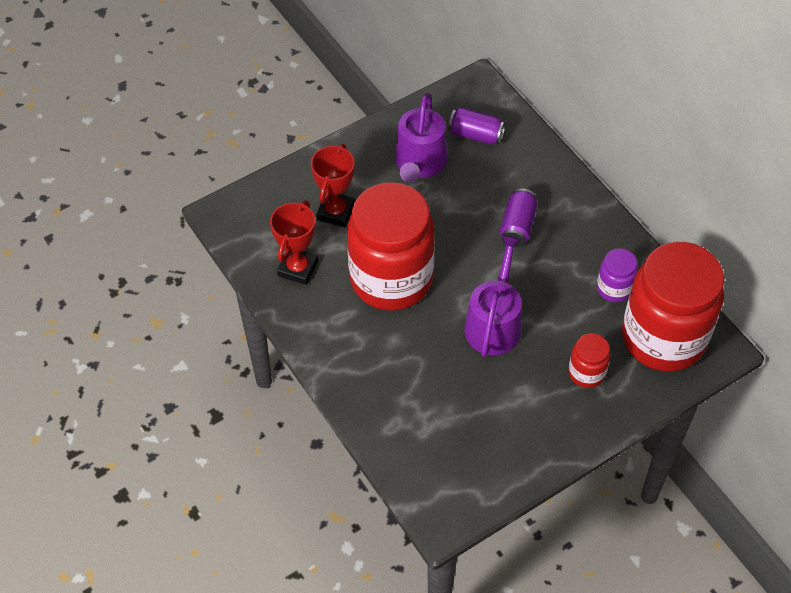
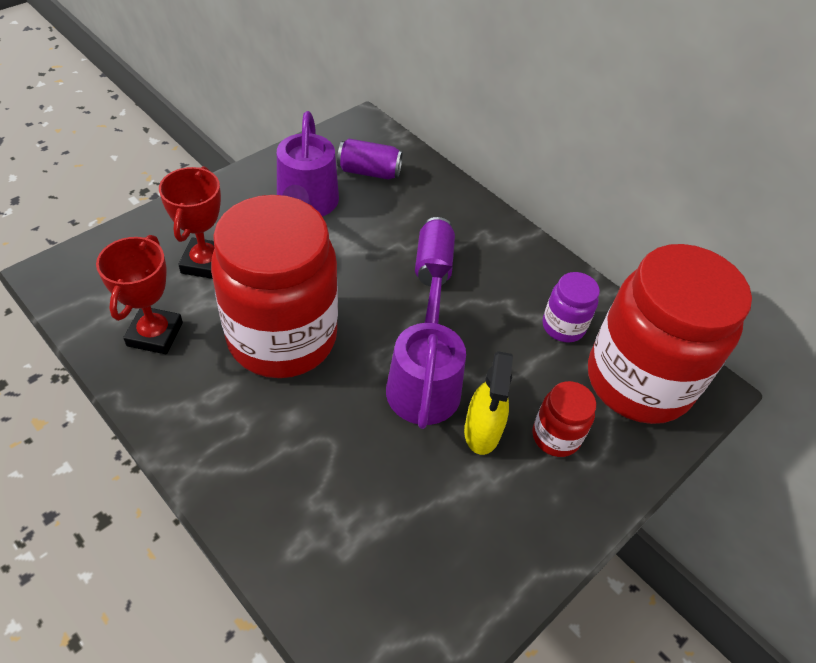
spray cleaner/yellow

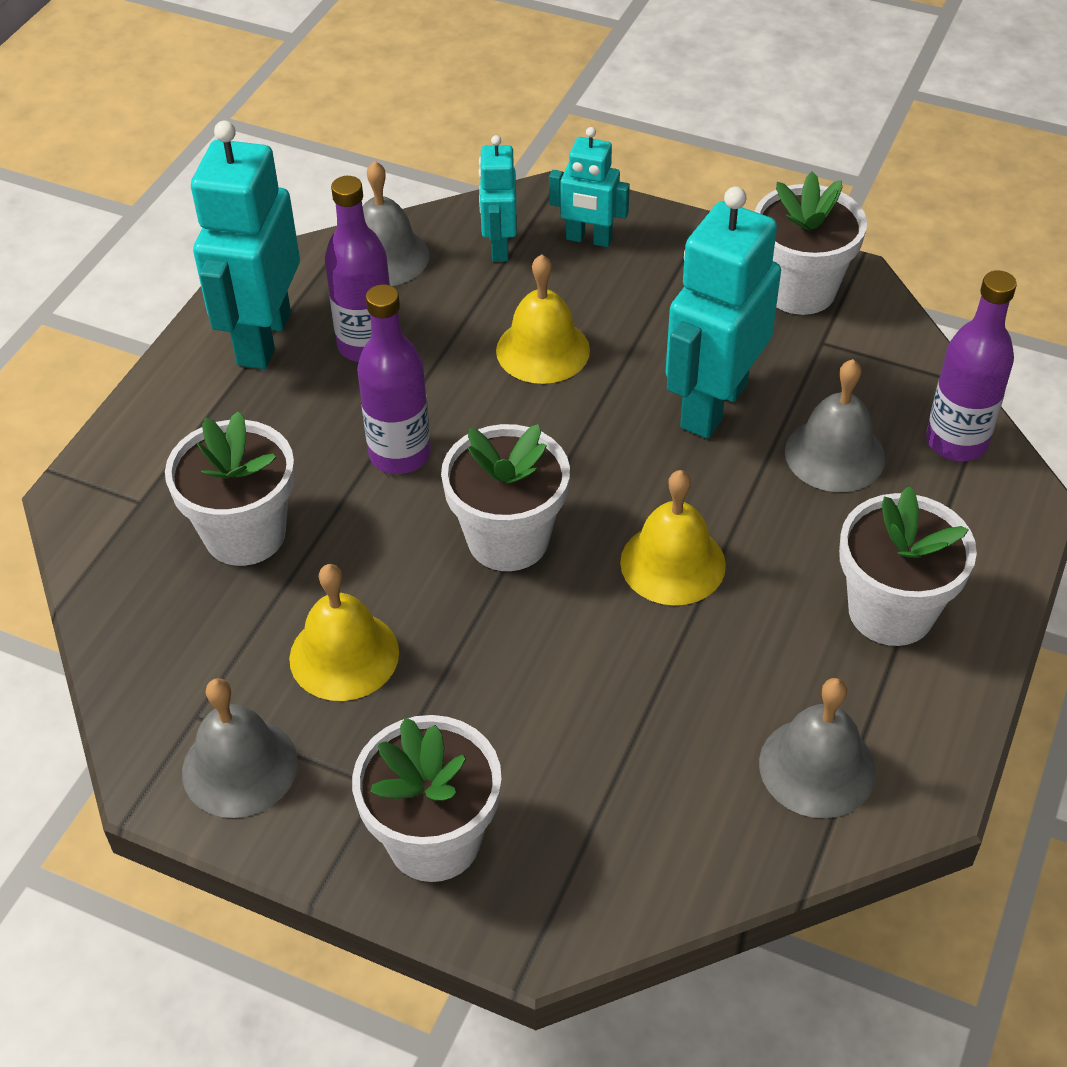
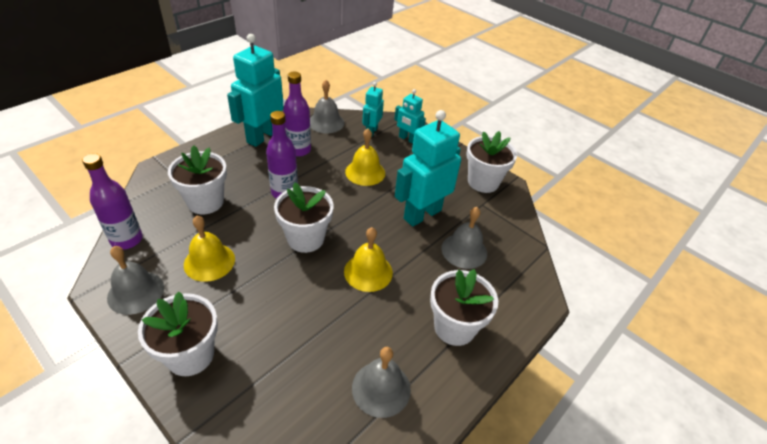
flask/violet (no. 1 from left)

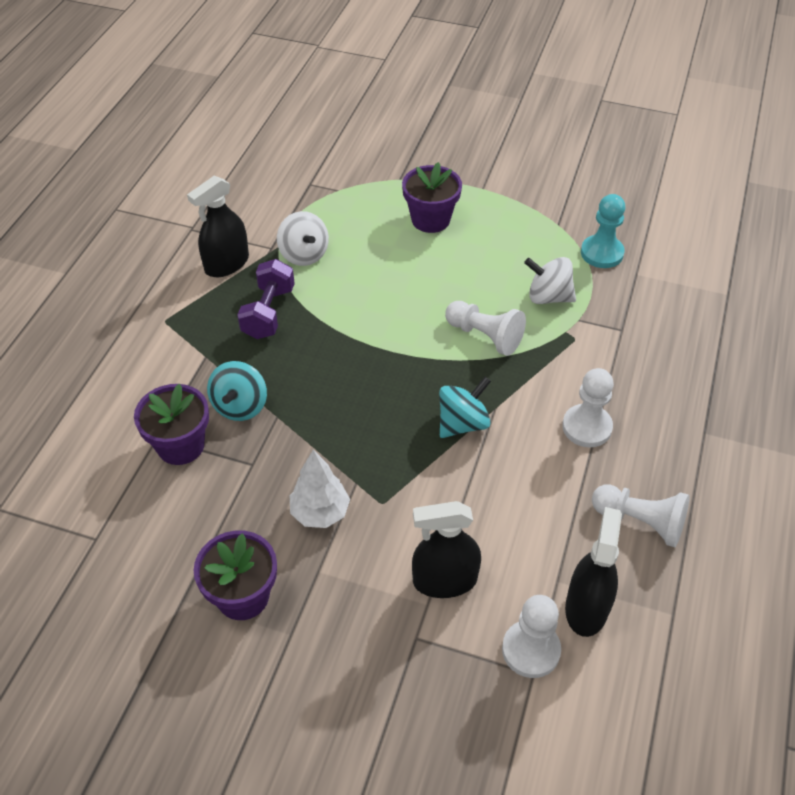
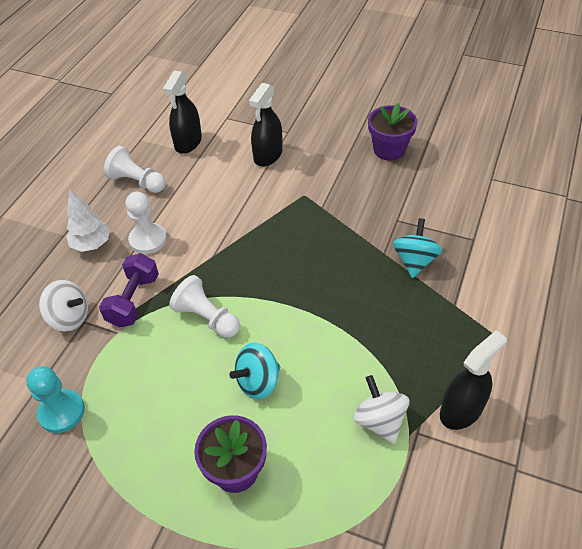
toy top/snow-white (no. 1 from left); free weight/violet; toy top/turquoise (no. 1 from left); flower pot/violet (no. 1 from left in the first image); tree/snow-white; spray cleaner/ebony (no. 2 from left); pawn/snow-white (no. 2 from left in the first image)

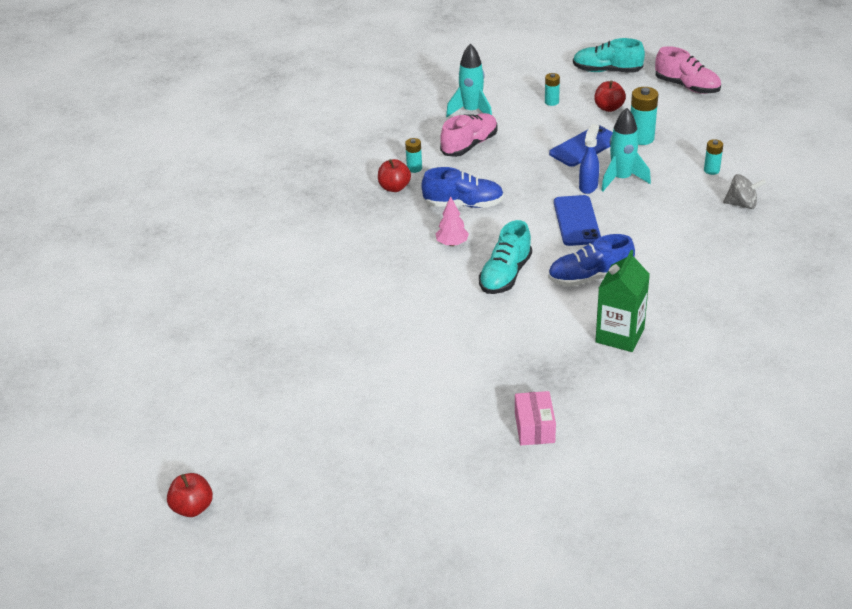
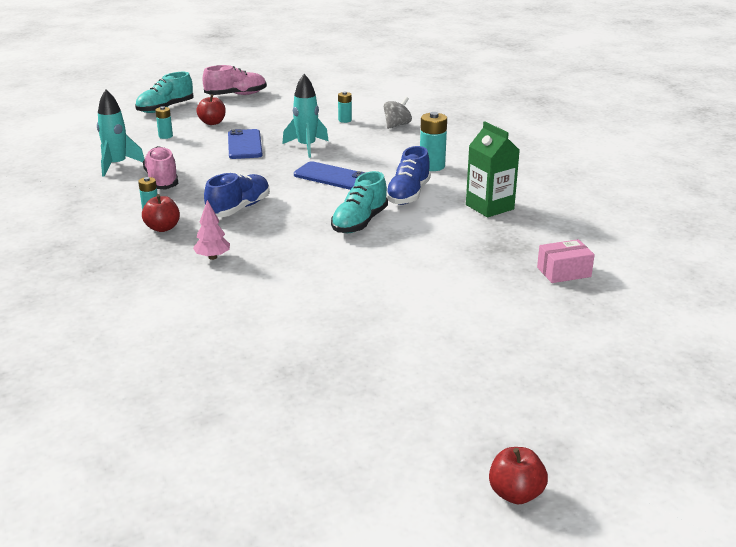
AA battery/turquoise (no. 4 from left); spray cleaner/royal blue; tree/pink; lace-up shoe/turquoise (no. 2 from left); package/pink

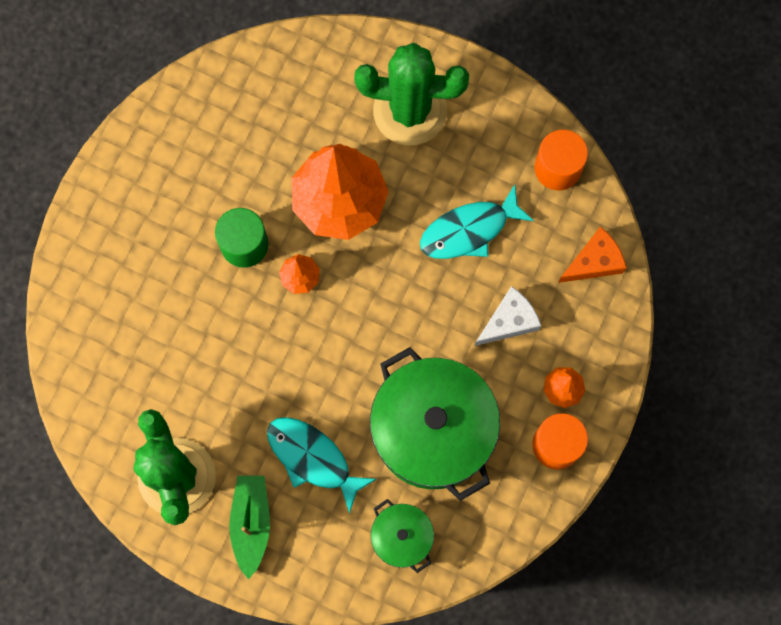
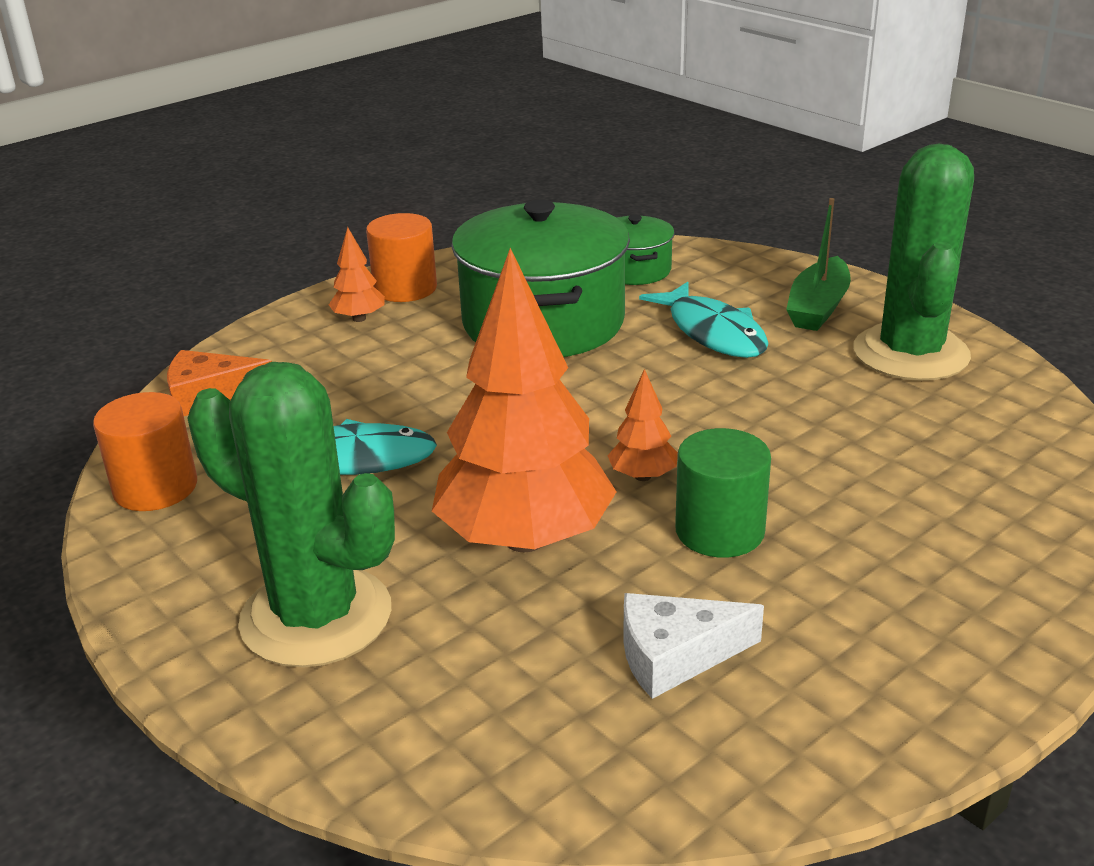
cheese wedge/snow-white

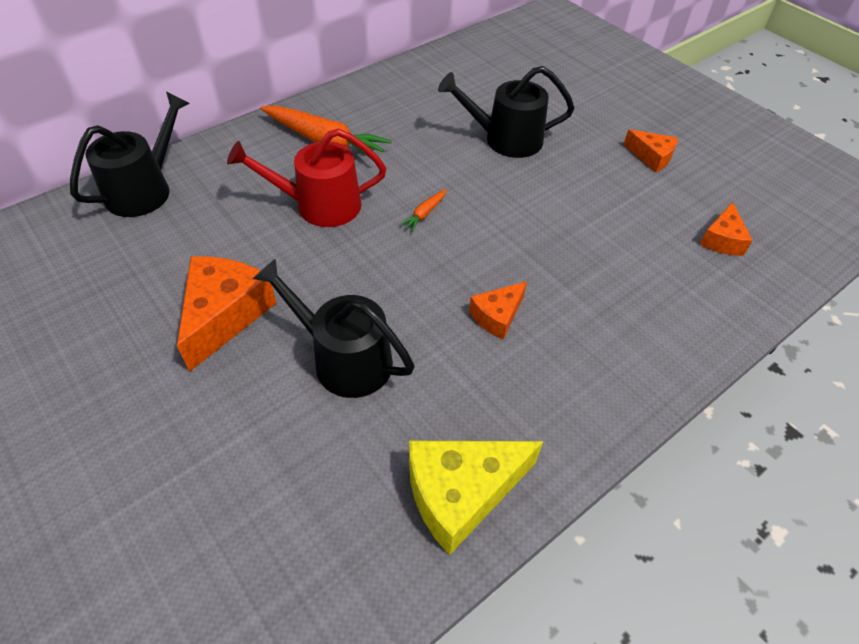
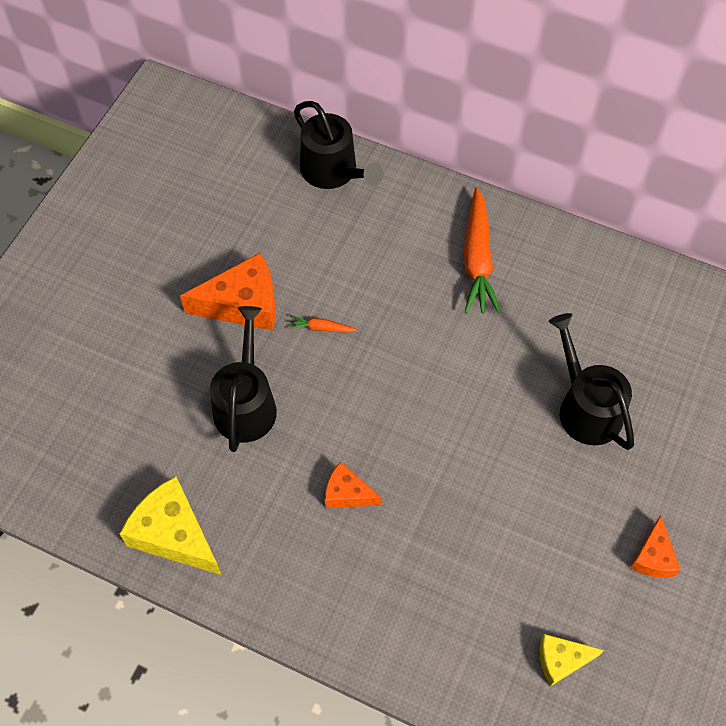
sprinkling can/ebony (no. 2 from left); sprinkling can/red; toy carrot/bright orange (no. 1 from left); cheese wedge/yellow (no. 2 from left)

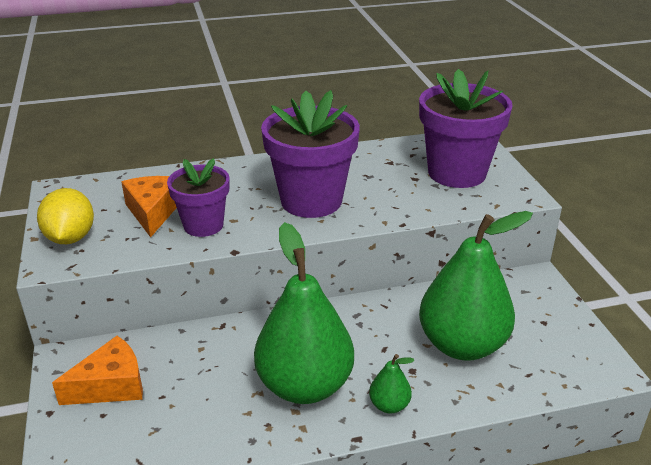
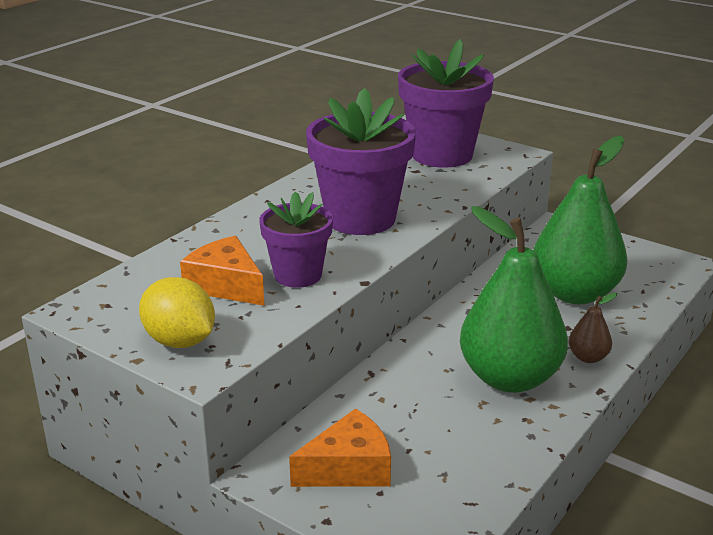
cheese wedge/bright orange (no. 2 from left); toy pear/brown

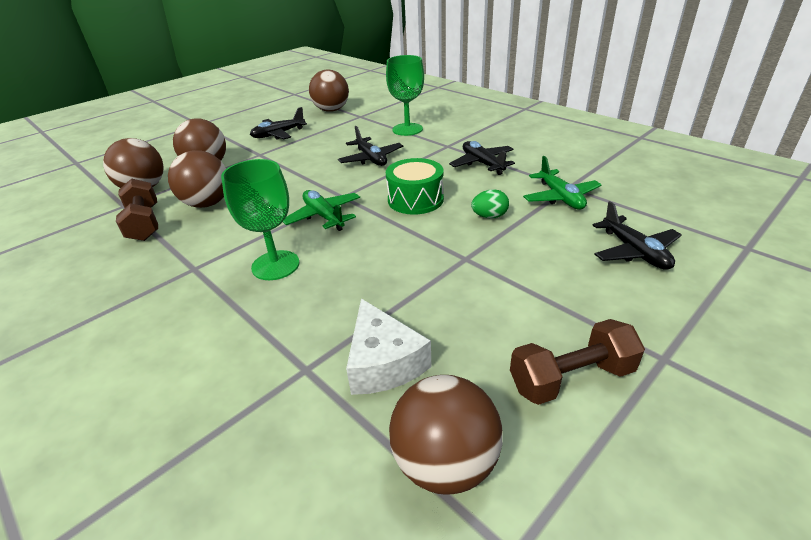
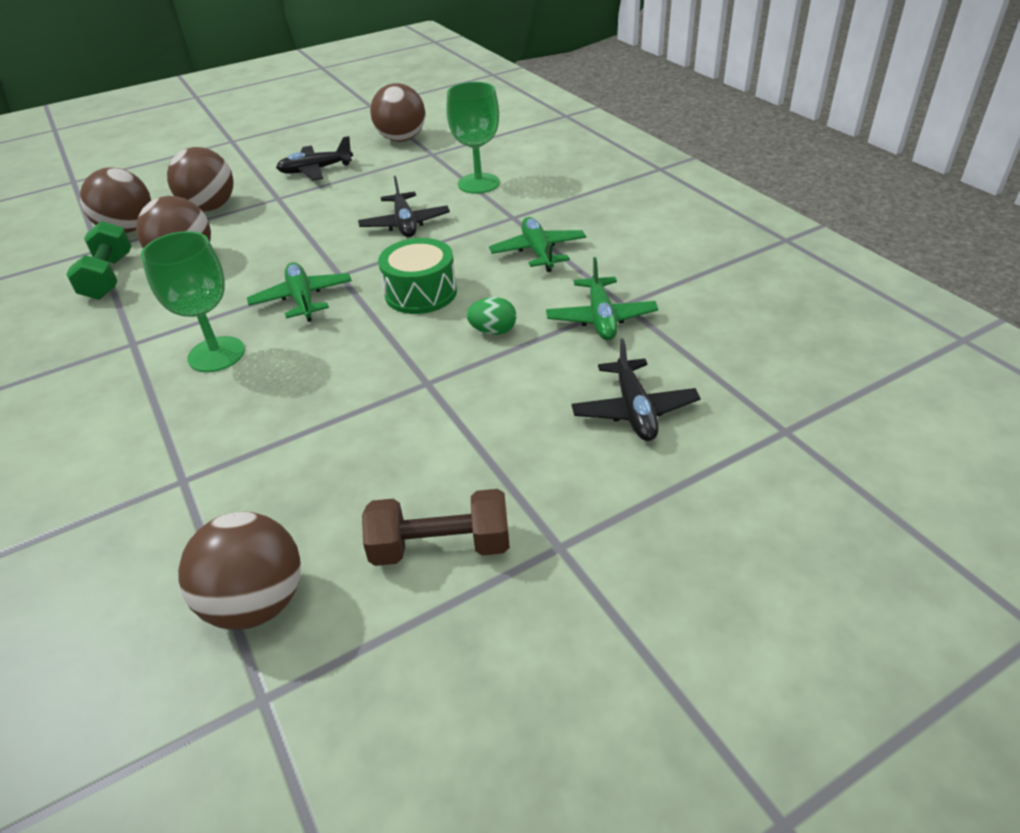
toy plane/leaf-green (no. 2 from left); free weight/leaf-green; cheese wedge/snow-white

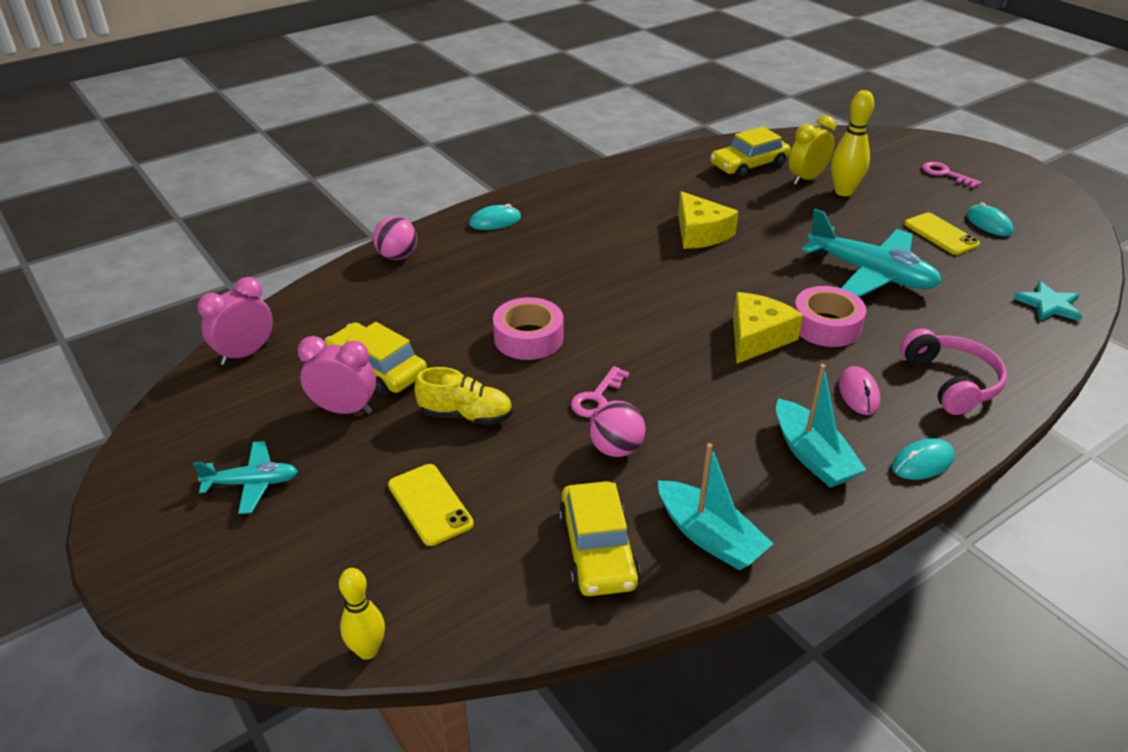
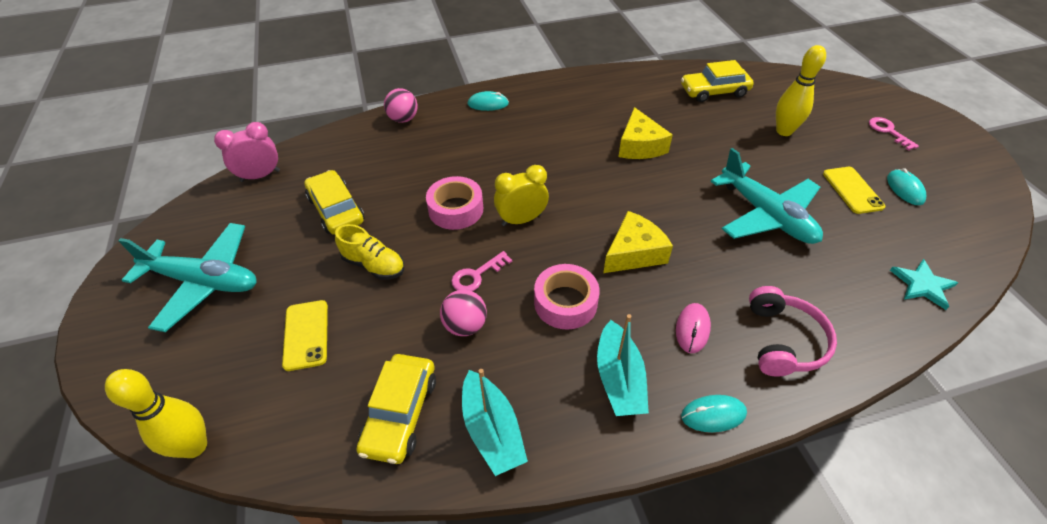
clock/yellow; tape/pink (no. 2 from left); clock/pink (no. 2 from left in the first image); toy plane/turquoise (no. 1 from left); tenpin/yellow (no. 1 from left)

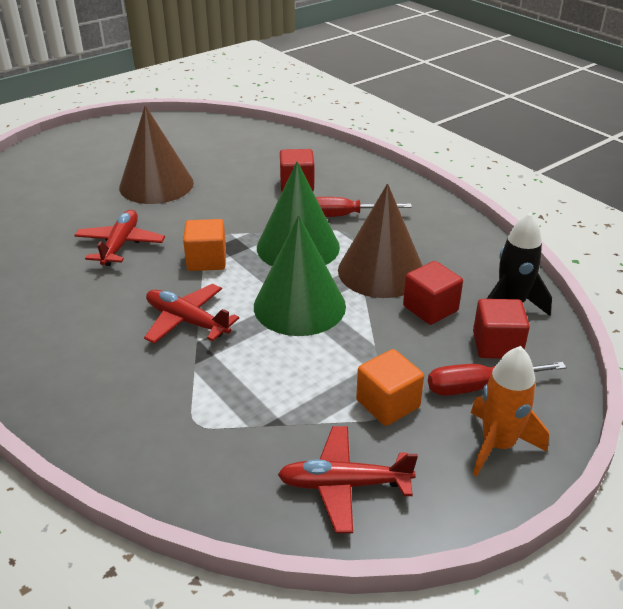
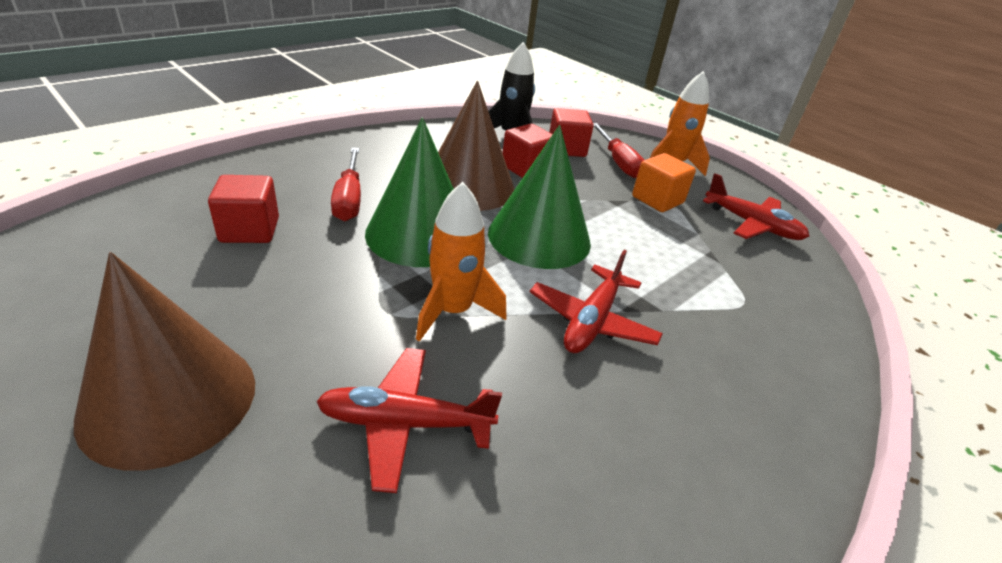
toy rocket/bright orange (no. 1 from left); toy plane/red (no. 3 from left)

